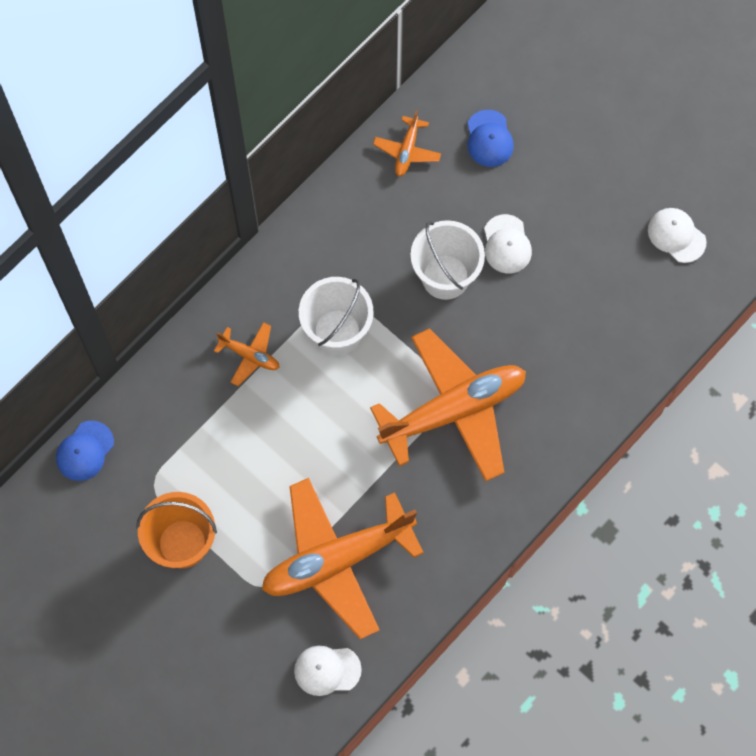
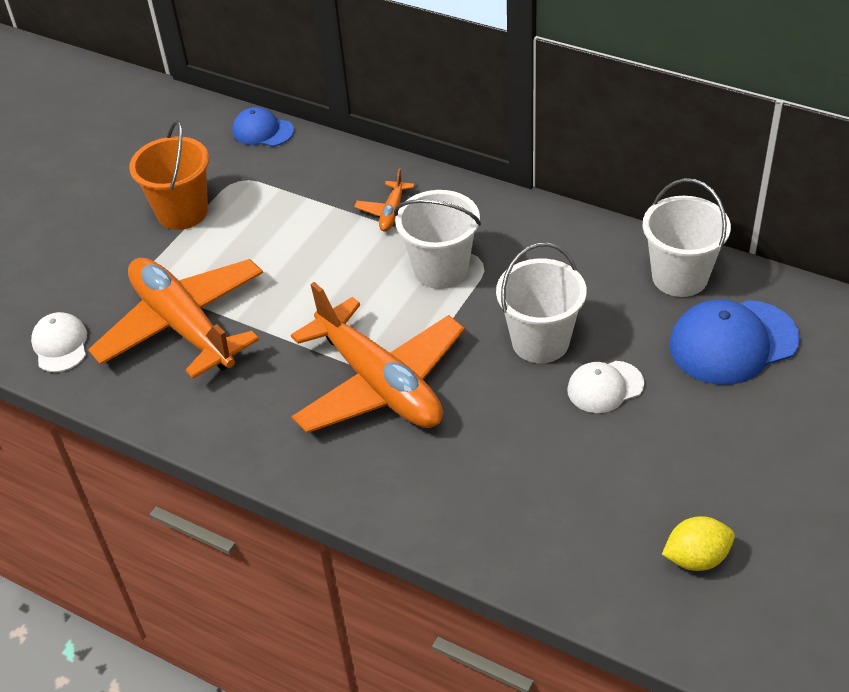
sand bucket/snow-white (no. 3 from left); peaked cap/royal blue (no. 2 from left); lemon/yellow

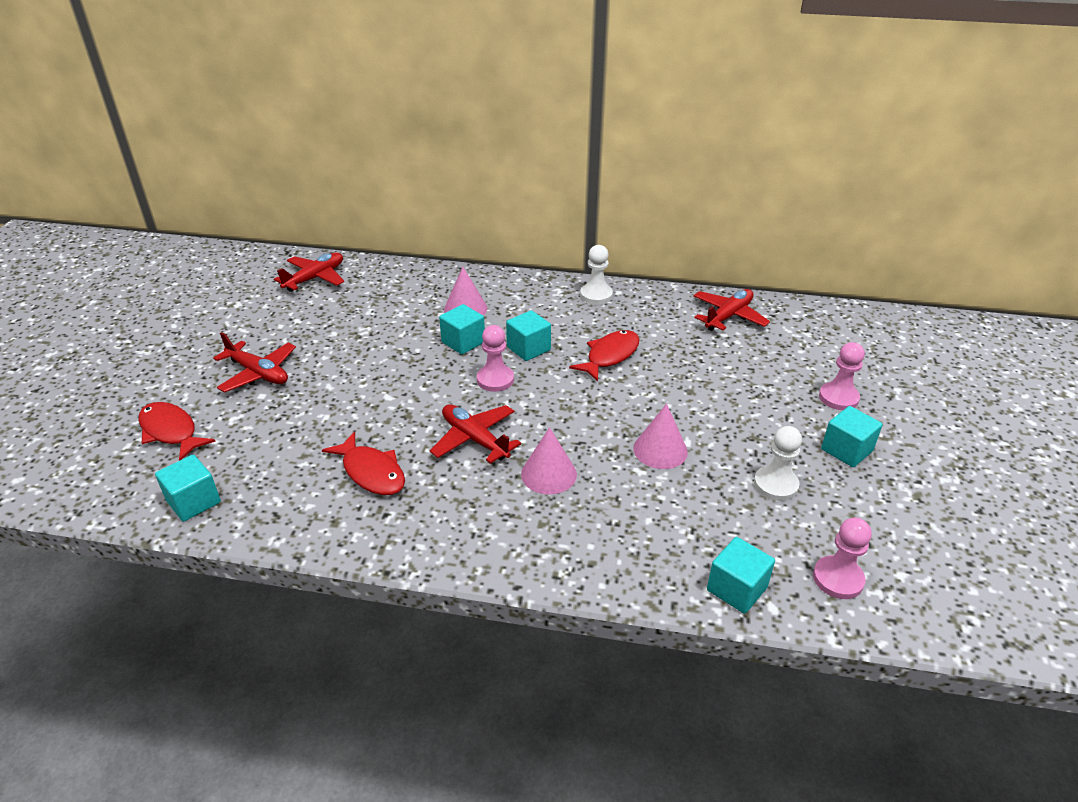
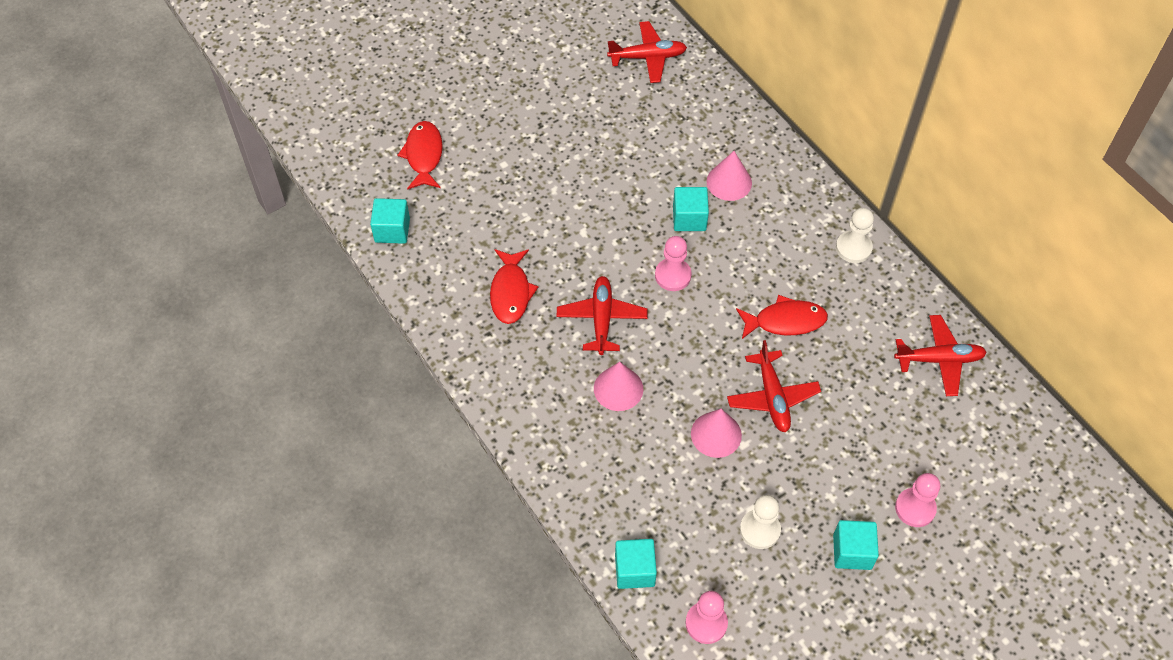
solid cube/turquoise (no. 3 from left in the first image); toy plane/red (no. 3 from left)

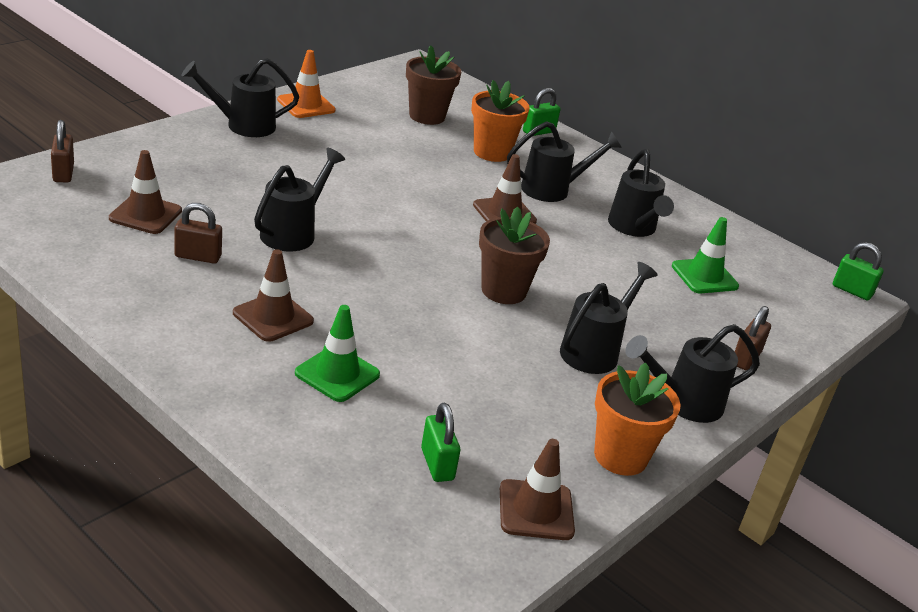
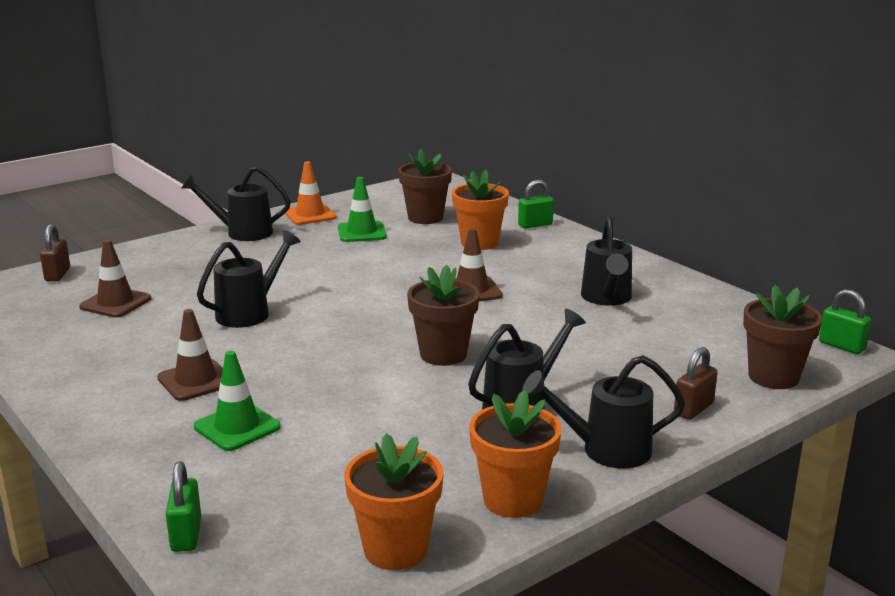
sprinkling can/ebony (no. 3 from left in the first image); padlock/brown (no. 2 from left in the first image); safety cone/leaf-green (no. 2 from left); padlock/leaf-green (no. 1 from left); flower pot/bright orange (no. 1 from left); flower pot/brown (no. 3 from left)

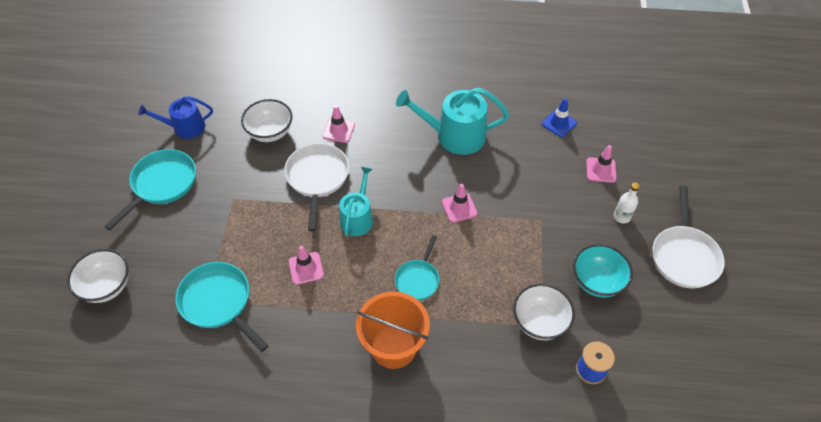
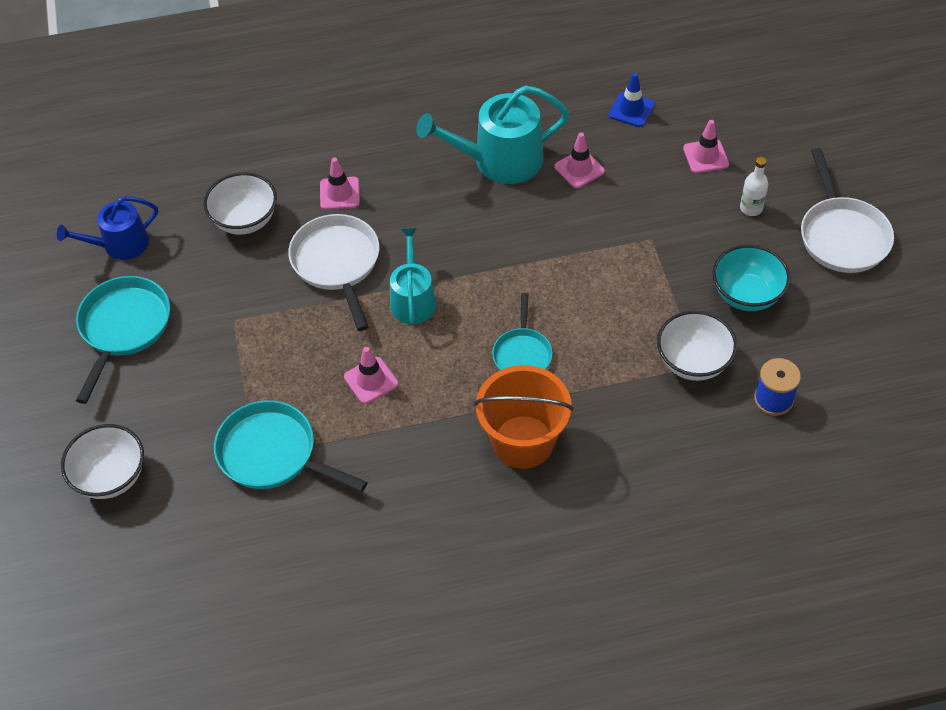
safety cone/pink (no. 3 from left)

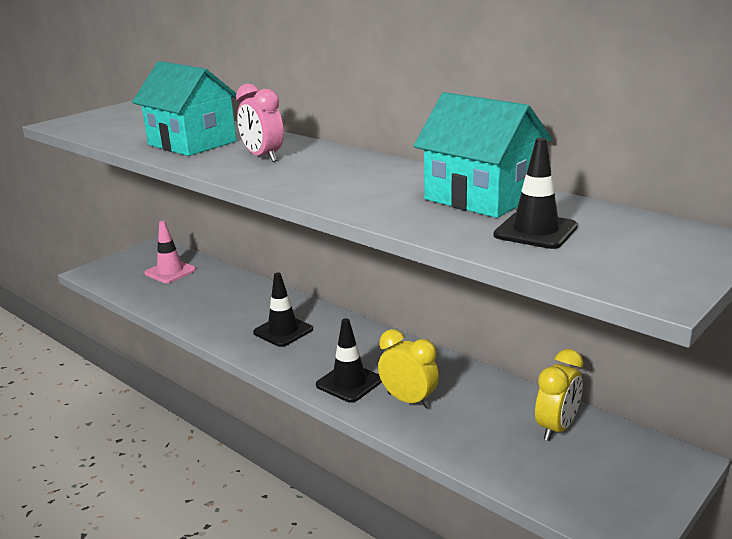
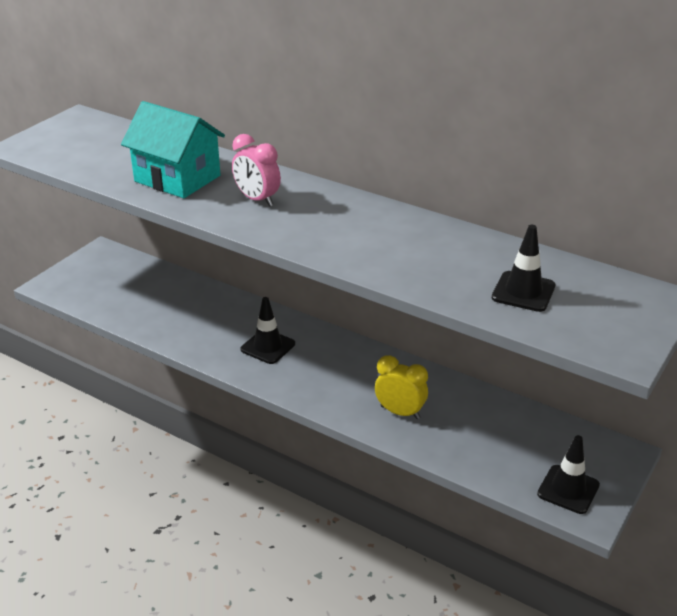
cottage/turquoise (no. 2 from left in the first image); safety cone/pink; safety cone/ebony (no. 3 from left); clock/yellow (no. 2 from left in the first image)

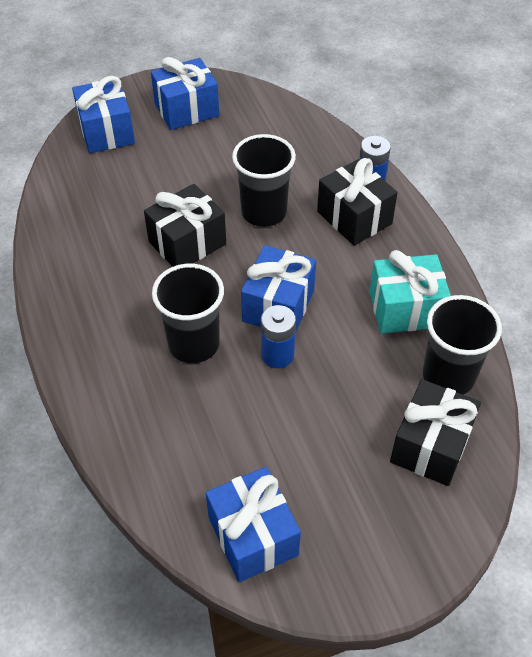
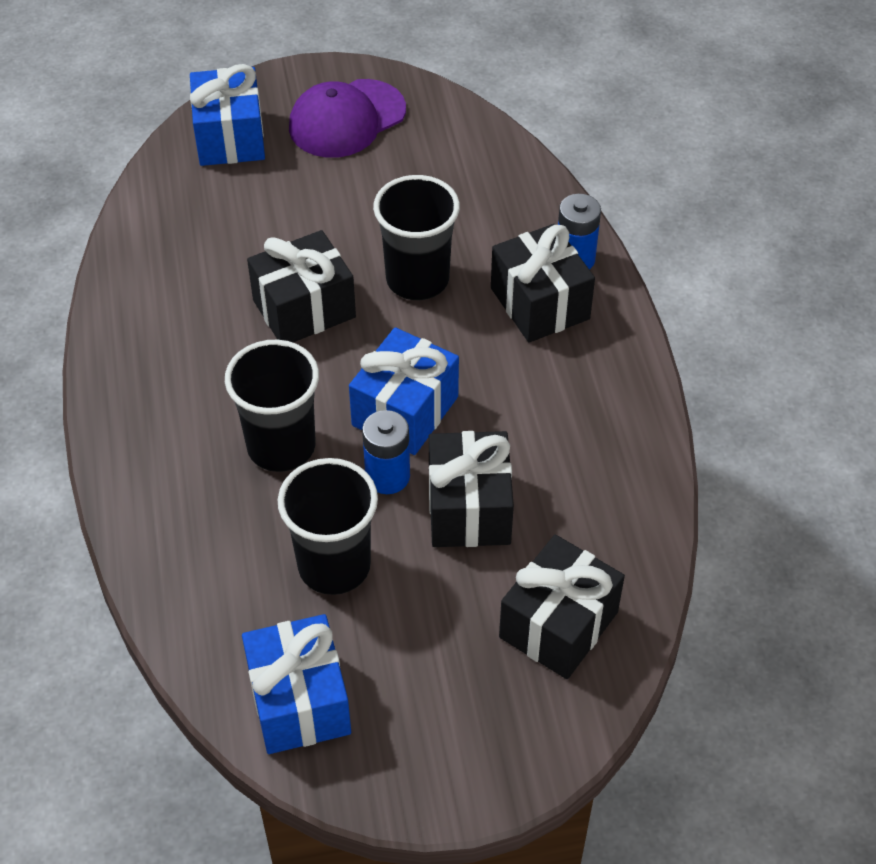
peaked cap/violet; gift/turquoise; tumbler/ebony (no. 2 from left); gift/ebony (no. 2 from left)

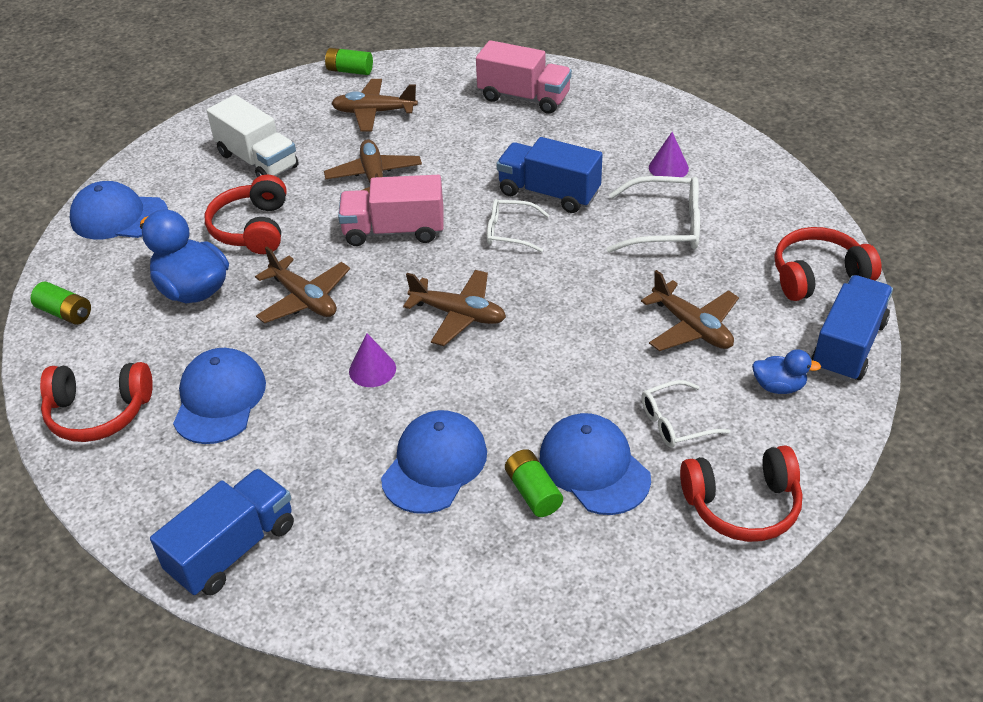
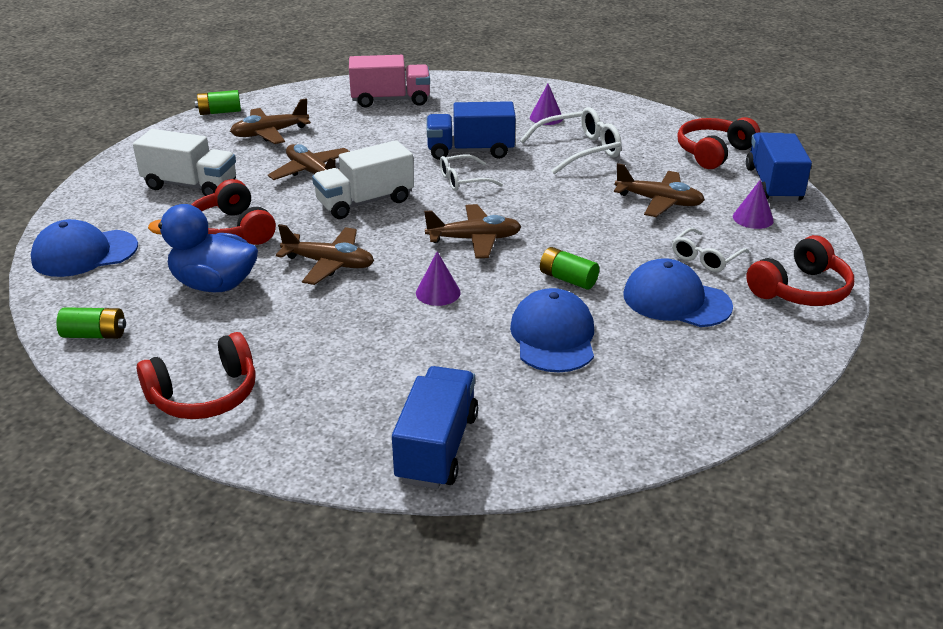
truck/snow-white (no. 2 from left); peaked cap/royal blue (no. 2 from left in the first image); solid cone/violet (no. 3 from left); AA battery/leaf-green (no. 3 from left)

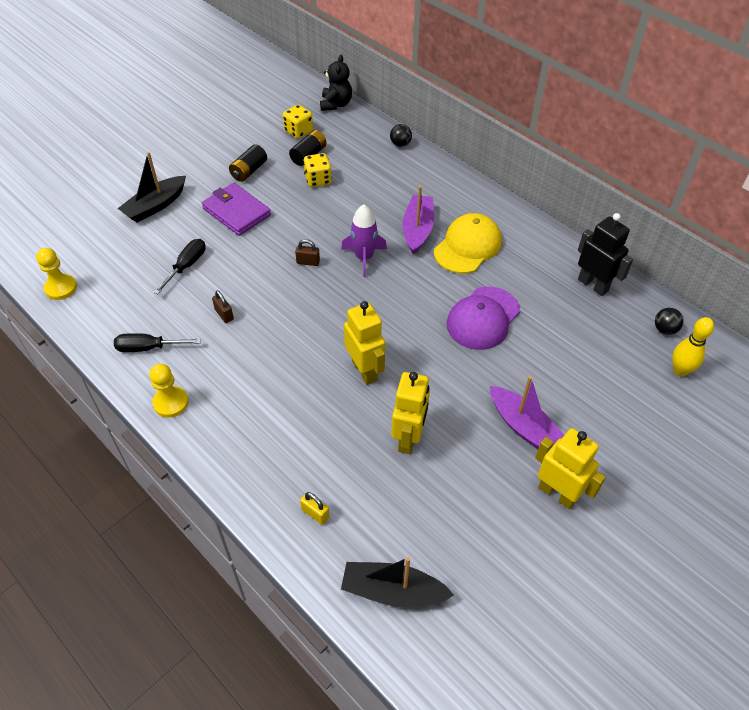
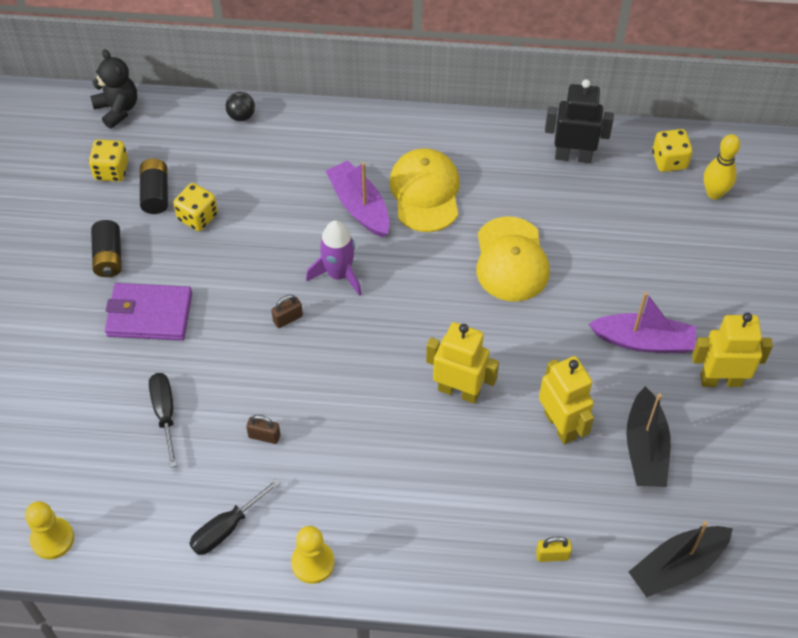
toy boat/ebony (no. 1 from left); peaked cap/yellow (no. 2 from left); game die/yellow (no. 3 from left)

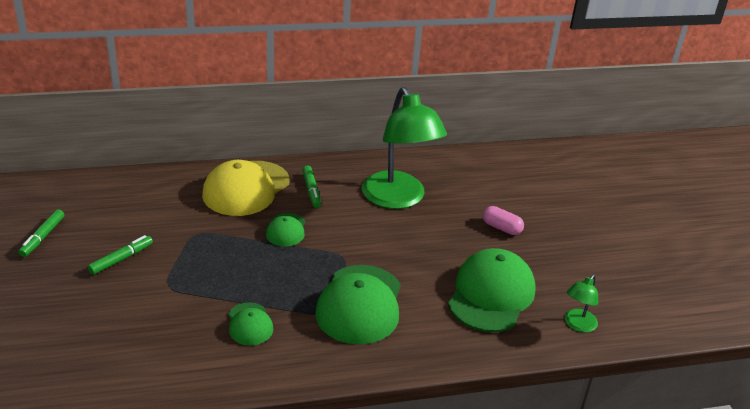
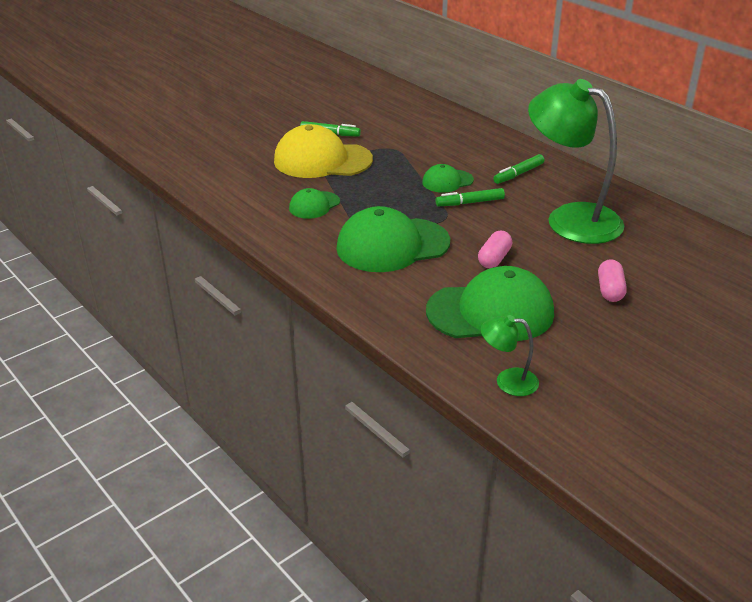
lamp/leaf-green (no. 2 from left); peaked cap/yellow; felt pen/leaf-green (no. 2 from left); pill/pink (no. 1 from left)

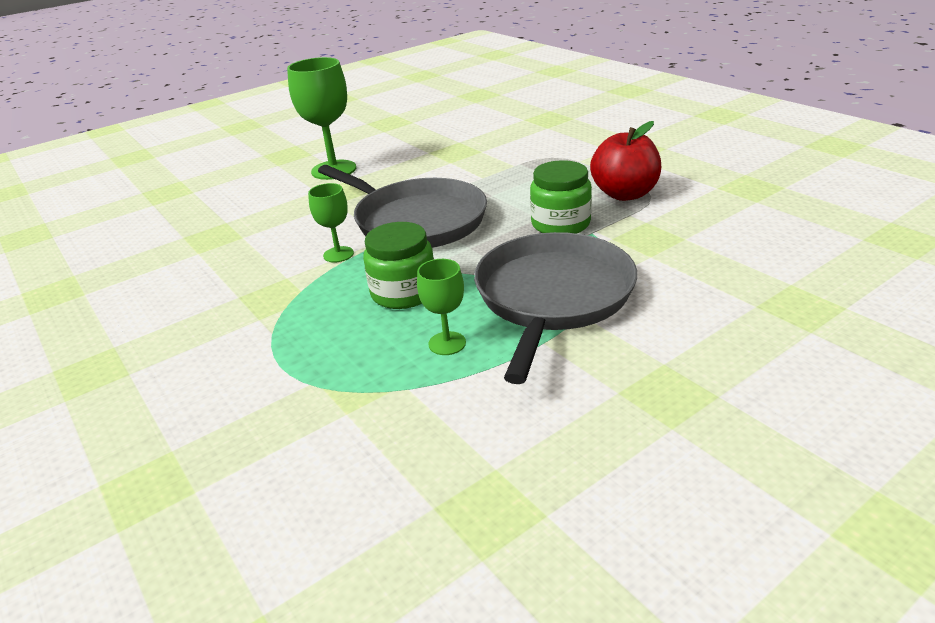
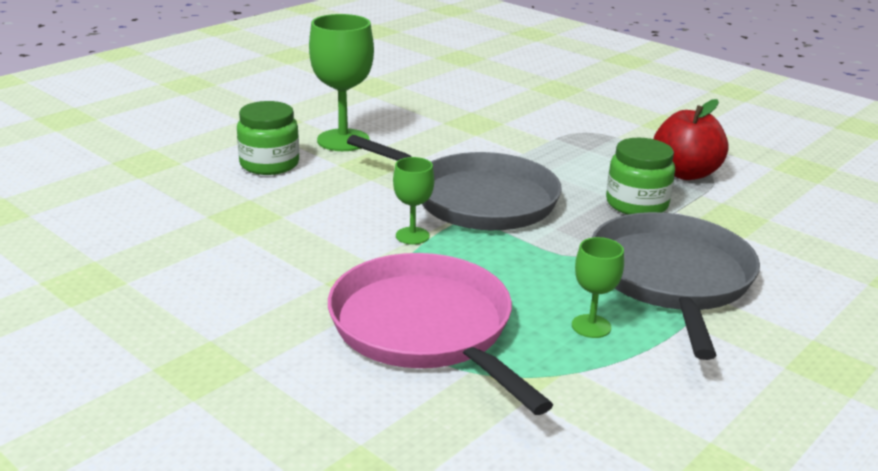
preserve jar/leaf-green (no. 1 from left); skillet/pink

